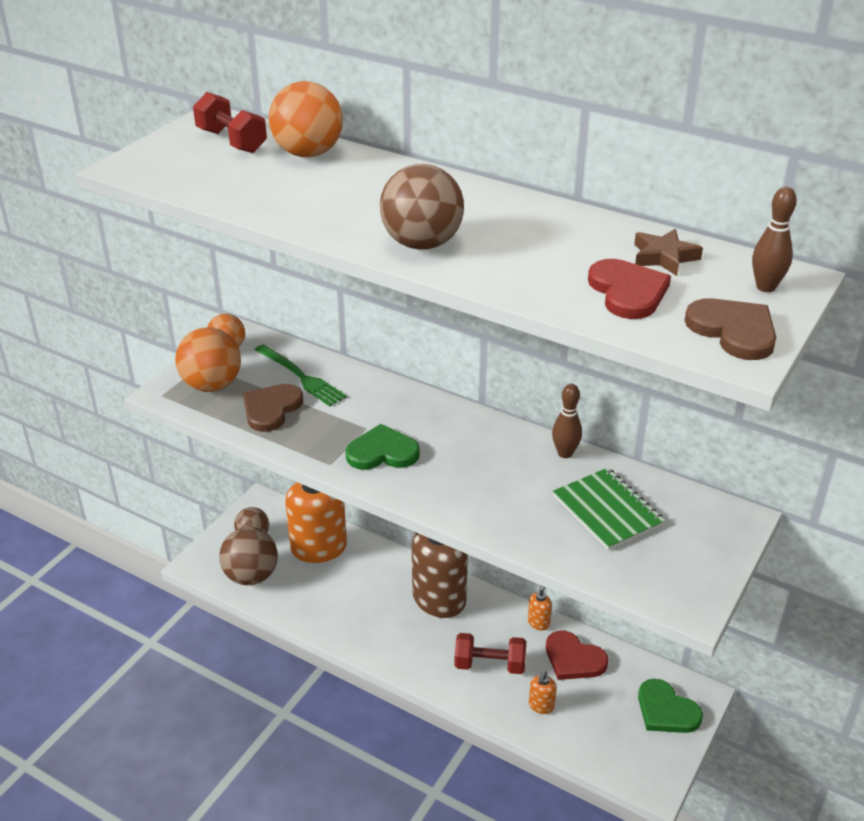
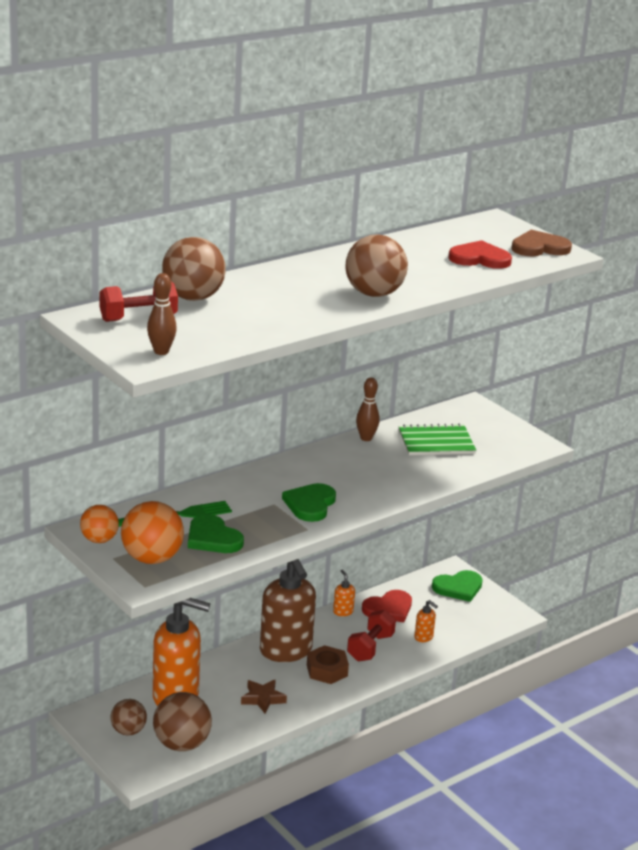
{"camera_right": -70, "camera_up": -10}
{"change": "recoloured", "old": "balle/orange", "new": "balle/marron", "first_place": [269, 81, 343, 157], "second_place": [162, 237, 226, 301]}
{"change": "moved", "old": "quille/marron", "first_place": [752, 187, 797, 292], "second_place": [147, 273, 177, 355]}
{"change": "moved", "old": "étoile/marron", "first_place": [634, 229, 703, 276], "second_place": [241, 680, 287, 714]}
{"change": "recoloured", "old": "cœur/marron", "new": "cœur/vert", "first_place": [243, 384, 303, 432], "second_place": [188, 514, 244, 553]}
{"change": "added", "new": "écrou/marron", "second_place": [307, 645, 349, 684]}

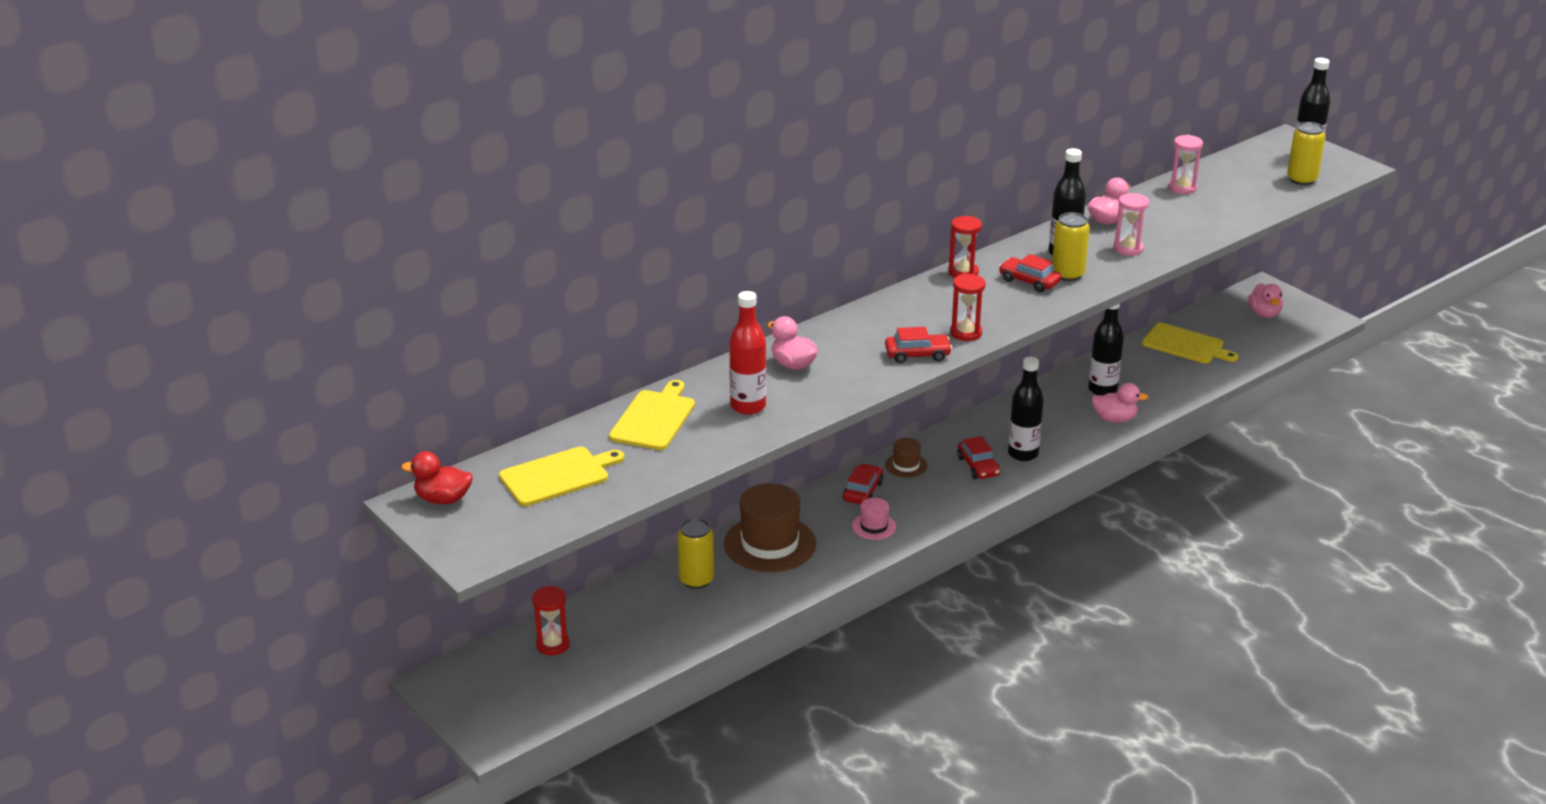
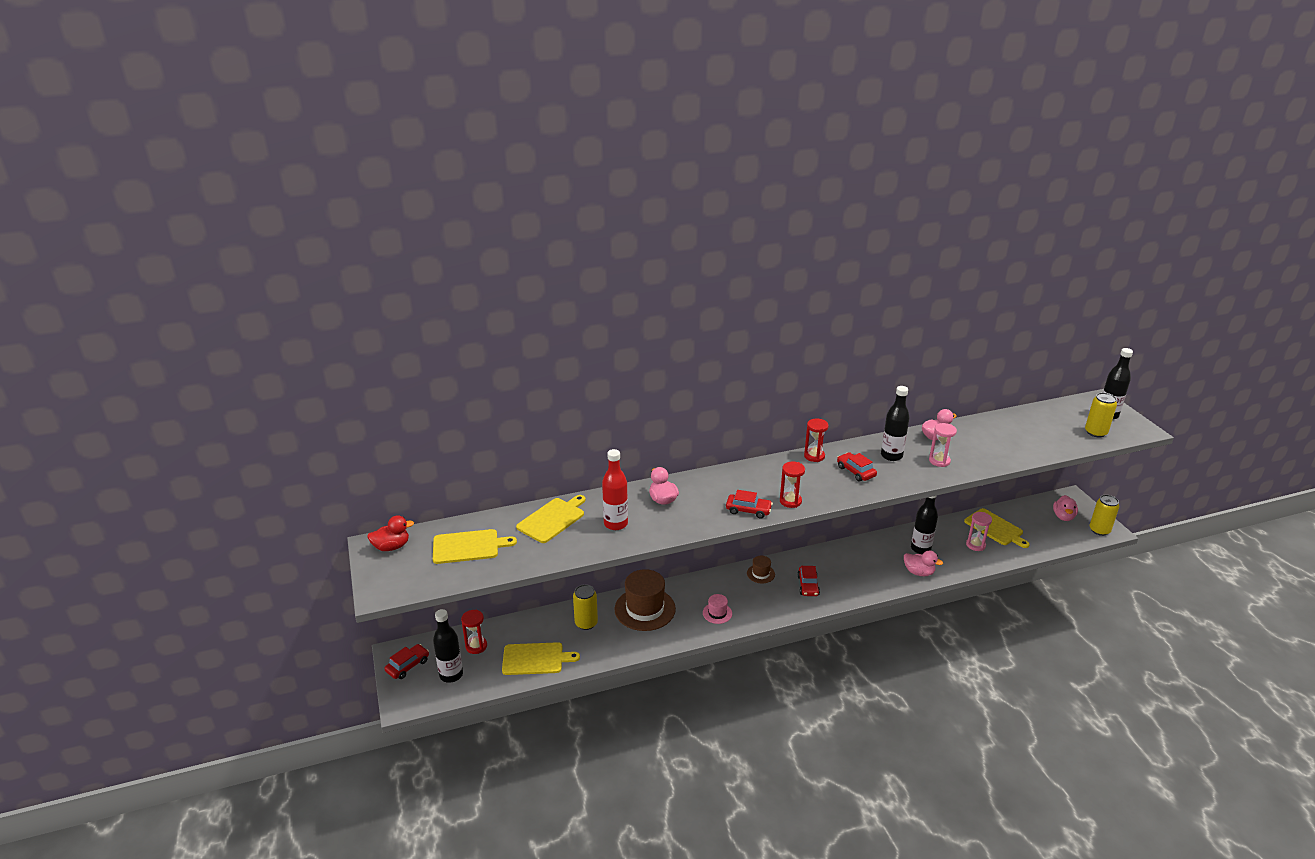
{"camera_right": 20, "camera_up": 0}
{"change": "moved", "old": "sablier/rose", "first_place": [1169, 135, 1203, 194], "second_place": [966, 512, 992, 551]}
{"change": "moved", "old": "canette/jaune", "first_place": [1052, 212, 1090, 281], "second_place": [1090, 495, 1119, 536]}
{"change": "moved", "old": "bouteille/noir", "first_place": [1008, 357, 1044, 461], "second_place": [433, 609, 463, 683]}
{"change": "turned", "old": "canard/rouge", "first_place": [401, 451, 473, 504], "second_place": [367, 515, 414, 551], "degrees": 135}
{"change": "moved", "old": "voiture/rouge", "first_place": [843, 464, 884, 504], "second_place": [384, 644, 429, 679]}
{"change": "added", "new": "planche à découper/jaune", "second_place": [502, 642, 580, 675]}

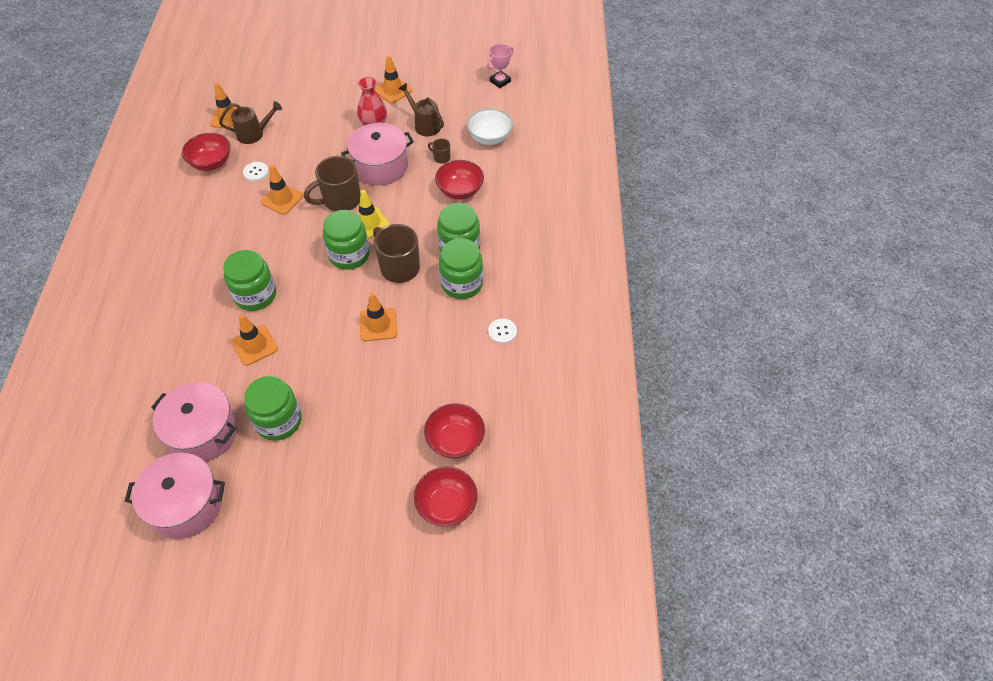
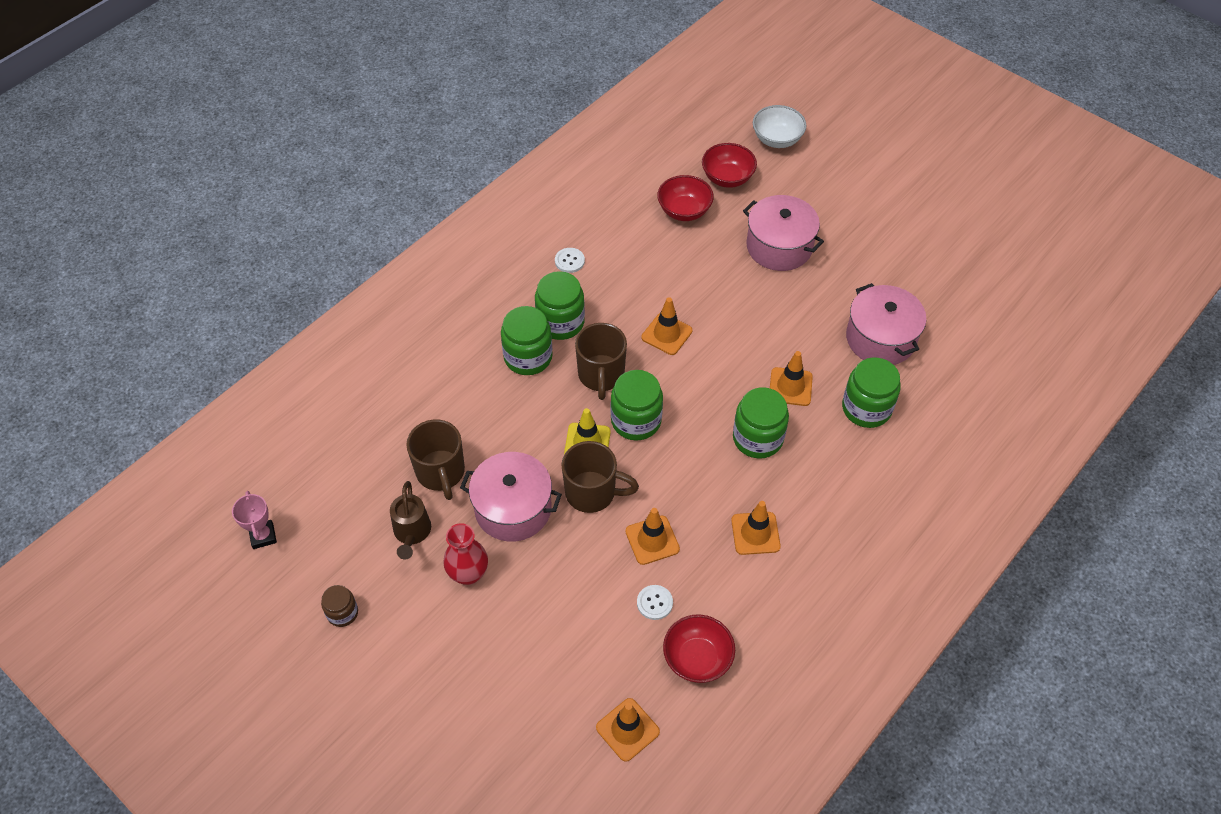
{"camera_right": -140, "camera_up": 0}
{"change": "turned", "old": "trophée/rose", "first_place": [487, 44, 514, 88], "second_place": [232, 491, 277, 549], "degrees": 75}
{"change": "moved", "old": "cône de chantier/orange", "first_place": [375, 55, 412, 104], "second_place": [731, 501, 781, 555]}
{"change": "removed", "old": "arrosoir/marron", "first_place": [219, 101, 282, 144]}
{"change": "moved", "old": "bol/blanc", "first_place": [467, 108, 513, 145], "second_place": [753, 105, 807, 148]}
{"change": "resized", "old": "tasse/marron", "first_place": [428, 138, 450, 164], "second_place": [406, 419, 465, 500], "factor": 2.15}
{"change": "removed", "old": "bol/rouge", "first_place": [435, 160, 484, 200]}
{"change": "moved", "old": "bocal/vert", "first_place": [244, 376, 302, 441], "second_place": [842, 357, 901, 428]}
{"change": "moved", "old": "marmite/rose", "first_place": [125, 453, 225, 539], "second_place": [743, 195, 824, 271]}
{"change": "added", "new": "bocal/marron", "second_place": [321, 585, 358, 627]}

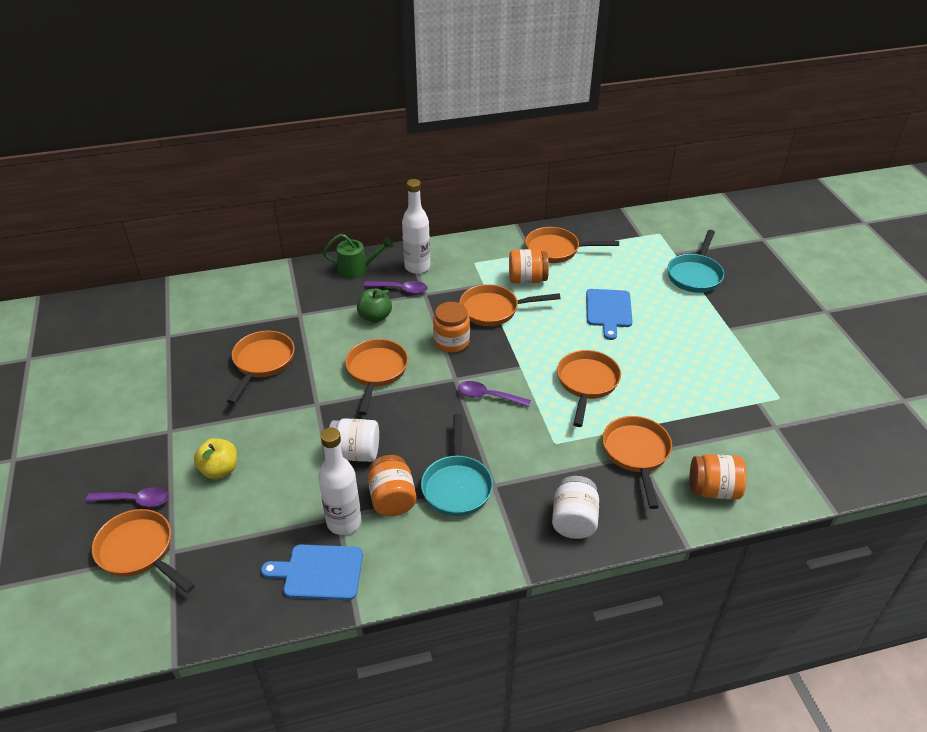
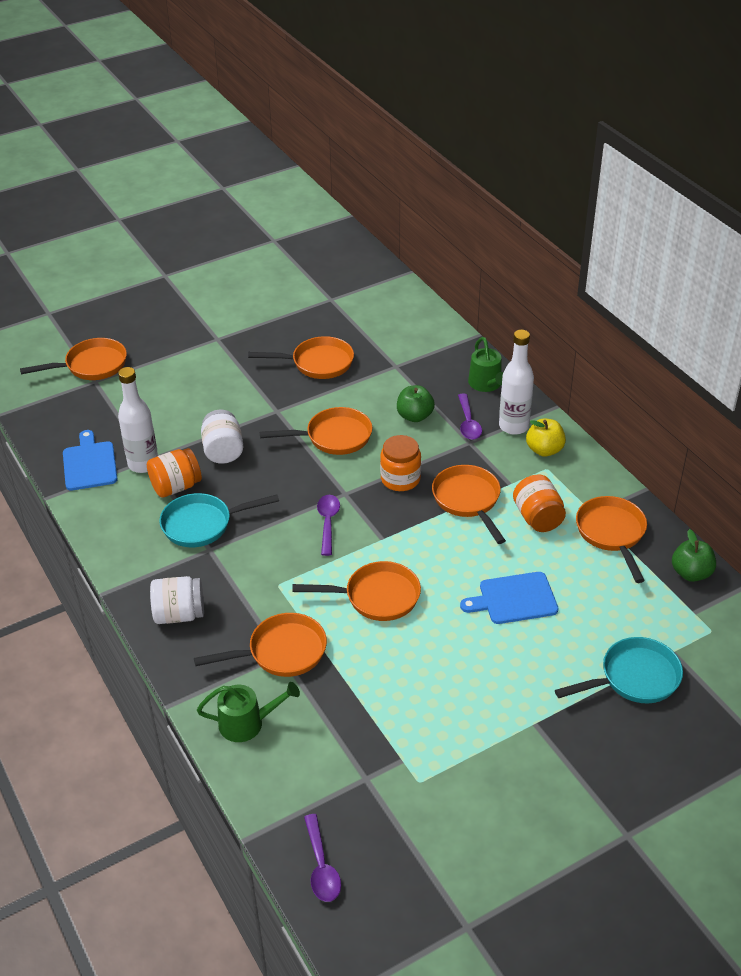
{"camera_right": 75, "camera_up": 0}
{"change": "turned", "old": "poêle/turquoise", "first_place": [667, 230, 724, 293], "second_place": [555, 637, 683, 703], "degrees": 150}
{"change": "moved", "old": "pomme/jaune", "first_place": [194, 438, 237, 479], "second_place": [526, 419, 566, 457]}
{"change": "replaced", "old": "bocal/orange", "new": "arrosoir/vert", "first_place": [690, 454, 747, 500], "second_place": [197, 682, 300, 742]}
{"change": "moved", "old": "cuillère/violet", "first_place": [86, 487, 169, 507], "second_place": [304, 814, 341, 902]}
{"change": "turned", "old": "poêle/orange", "first_place": [92, 509, 195, 593], "second_place": [20, 338, 127, 380], "degrees": 45}
{"change": "added", "new": "pomme/vert", "second_place": [672, 529, 716, 582]}

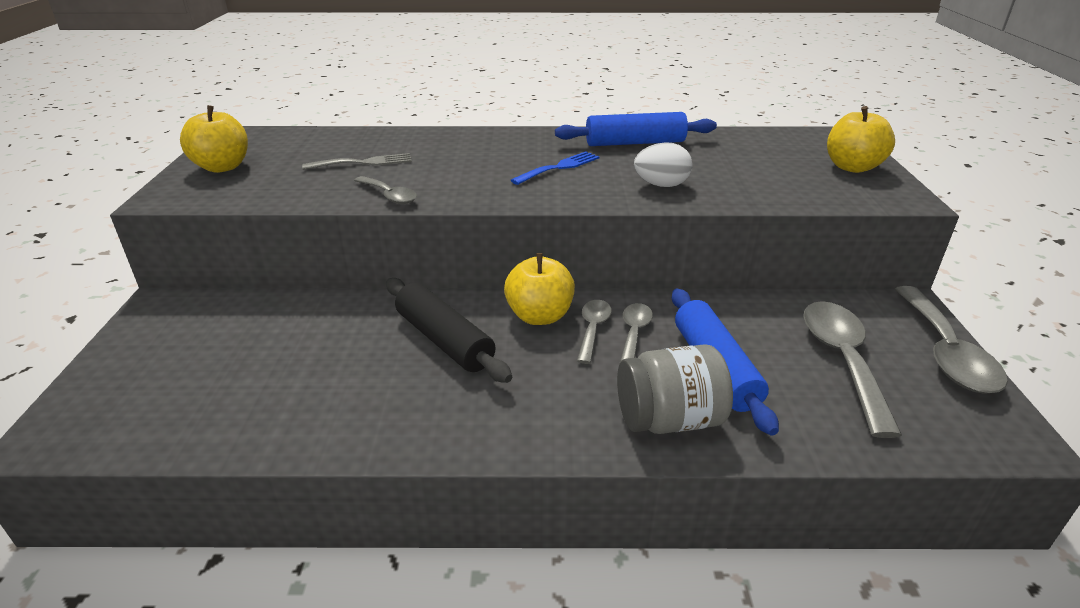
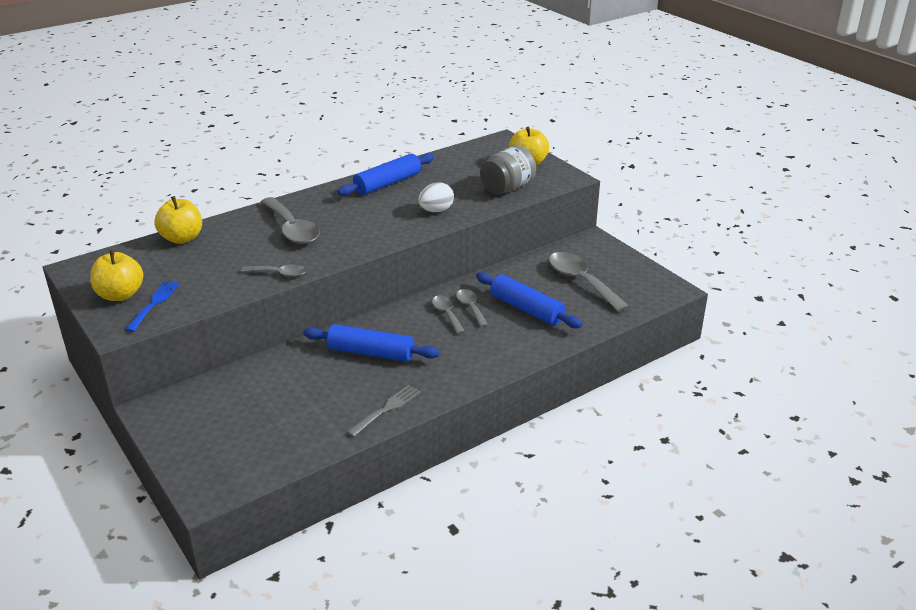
{"camera_right": -35, "camera_up": 0}
{"change": "moved", "old": "fourchette/bleu", "first_place": [511, 151, 599, 185], "second_place": [125, 281, 180, 332]}
{"change": "moved", "old": "fourchette/gris", "first_place": [302, 153, 412, 170], "second_place": [347, 385, 421, 437]}
{"change": "moved", "old": "pomme/jaune", "first_place": [504, 253, 575, 325], "second_place": [154, 196, 202, 244]}
{"change": "recoloured", "old": "rouleau à pâtisserie/noir", "new": "rouleau à pâtisserie/bleu", "first_place": [386, 278, 512, 383], "second_place": [303, 324, 440, 362]}
{"change": "moved", "old": "cuillère/gris", "first_place": [895, 286, 1008, 394], "second_place": [261, 197, 320, 244]}
{"change": "moved", "old": "bocal/gris", "first_place": [617, 344, 733, 434], "second_place": [480, 145, 536, 194]}

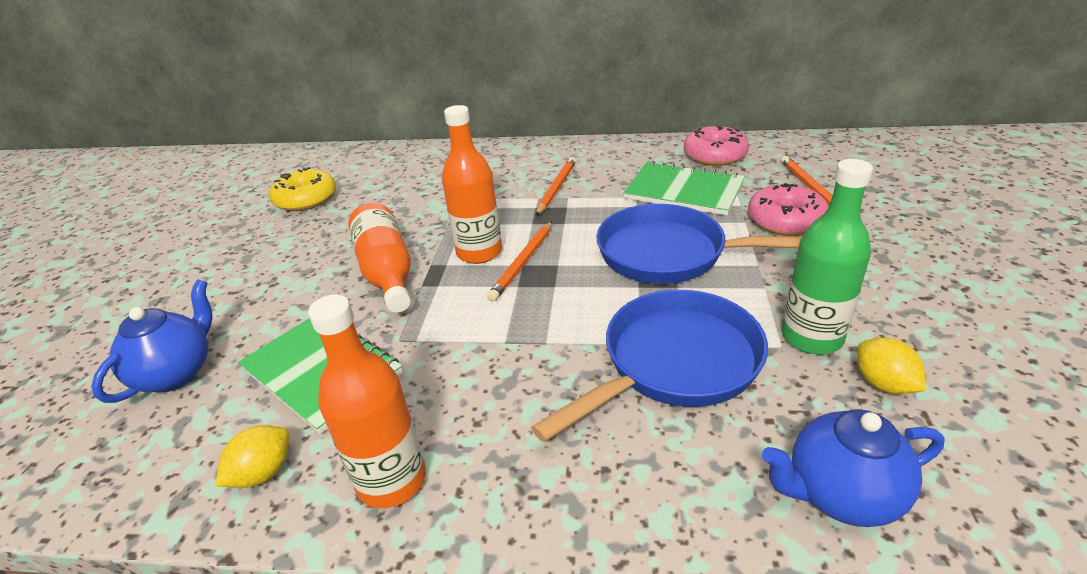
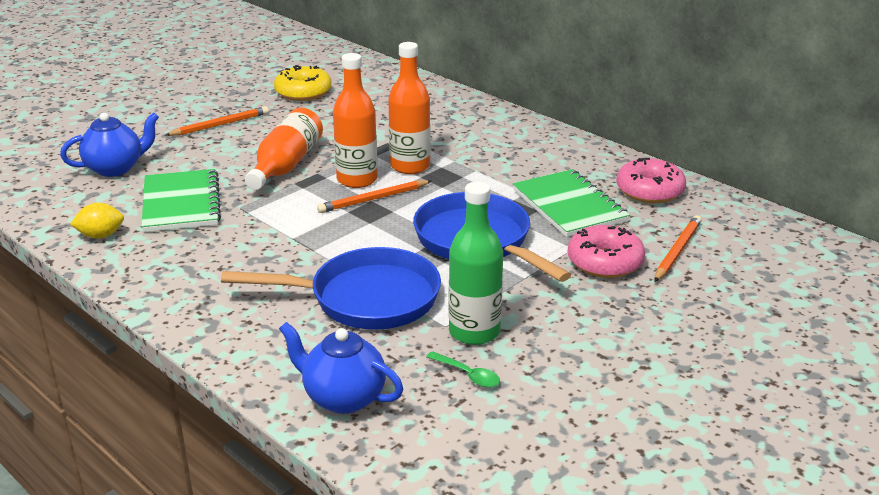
{"camera_right": 35, "camera_up": -5}
{"change": "moved", "old": "crayon/orange", "first_place": [536, 157, 576, 216], "second_place": [165, 106, 269, 136]}
{"change": "moved", "old": "bouteille/orange", "first_place": [308, 295, 426, 508], "second_place": [388, 42, 431, 174]}
{"change": "replaced", "old": "citron/jaune", "new": "cuillère/vert", "first_place": [857, 338, 926, 394], "second_place": [426, 351, 500, 388]}

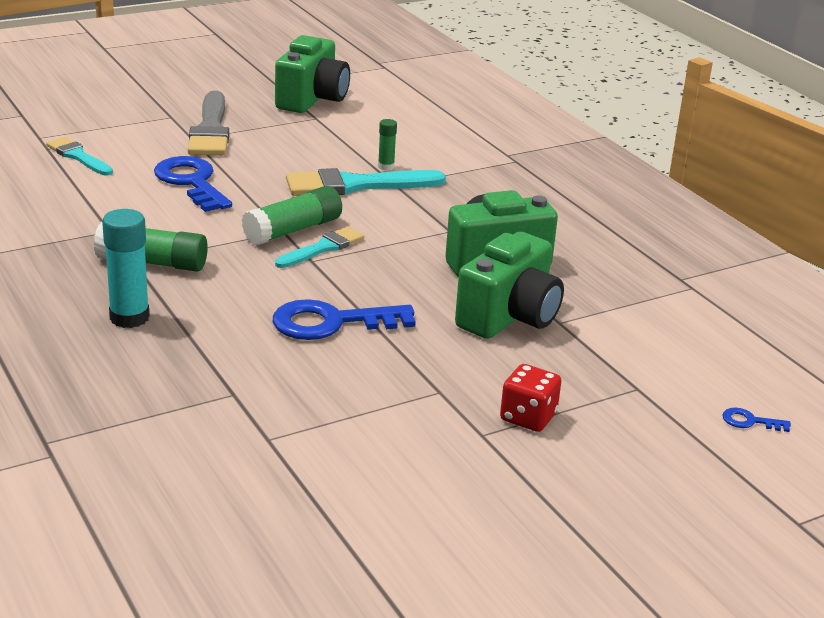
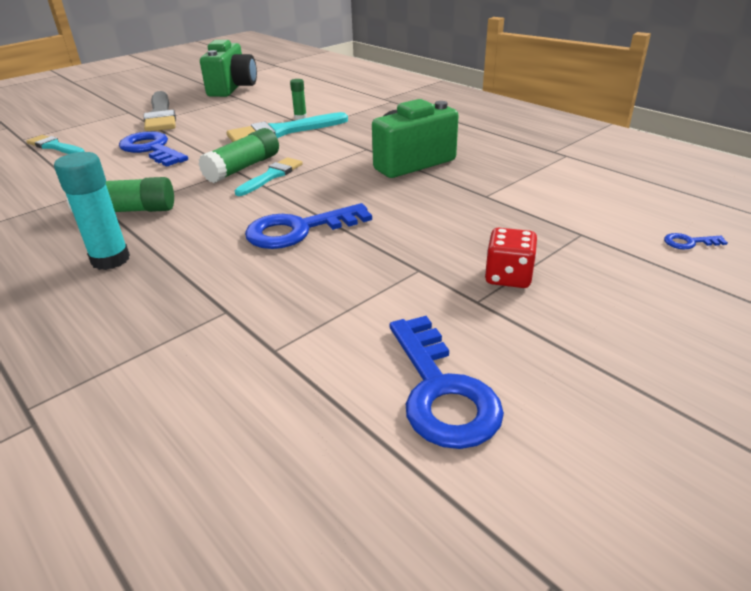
{"camera_right": -10, "camera_up": 5}
{"change": "removed", "old": "appareil photo/vert", "first_place": [455, 231, 564, 339]}
{"change": "added", "new": "clé/bleu", "second_place": [390, 316, 504, 449]}

